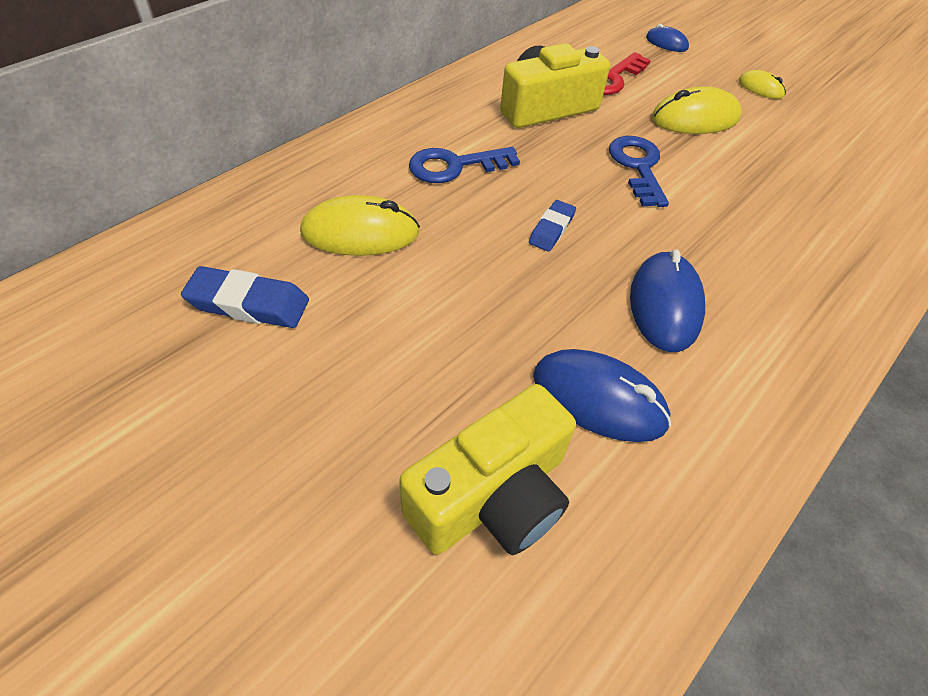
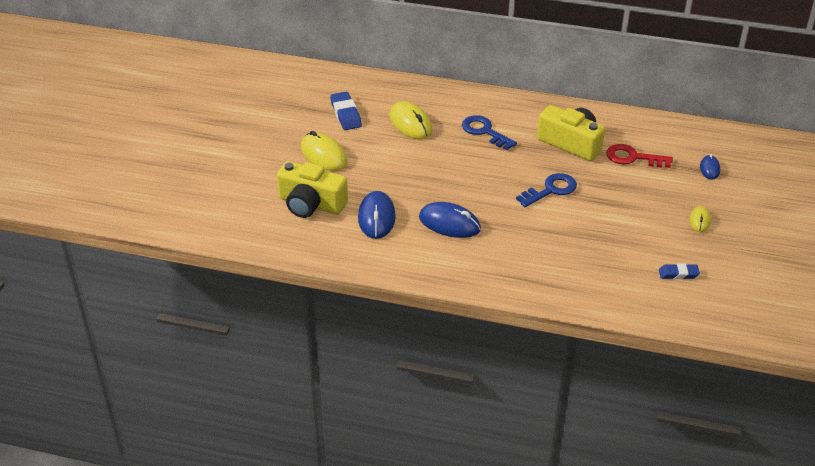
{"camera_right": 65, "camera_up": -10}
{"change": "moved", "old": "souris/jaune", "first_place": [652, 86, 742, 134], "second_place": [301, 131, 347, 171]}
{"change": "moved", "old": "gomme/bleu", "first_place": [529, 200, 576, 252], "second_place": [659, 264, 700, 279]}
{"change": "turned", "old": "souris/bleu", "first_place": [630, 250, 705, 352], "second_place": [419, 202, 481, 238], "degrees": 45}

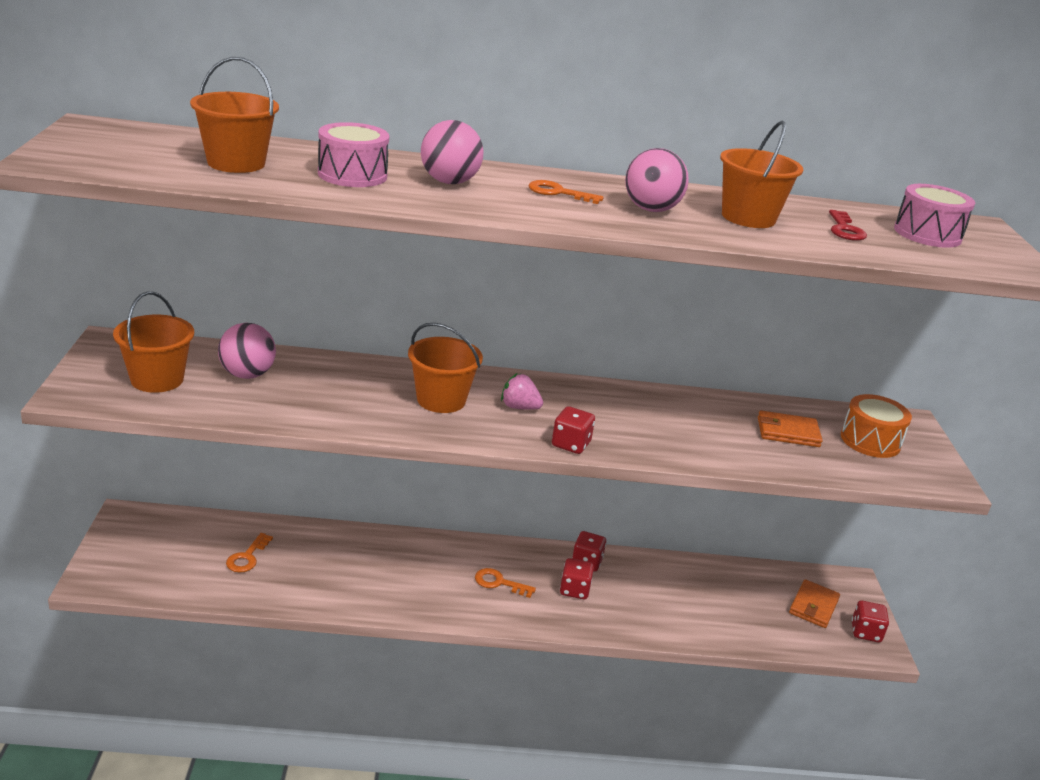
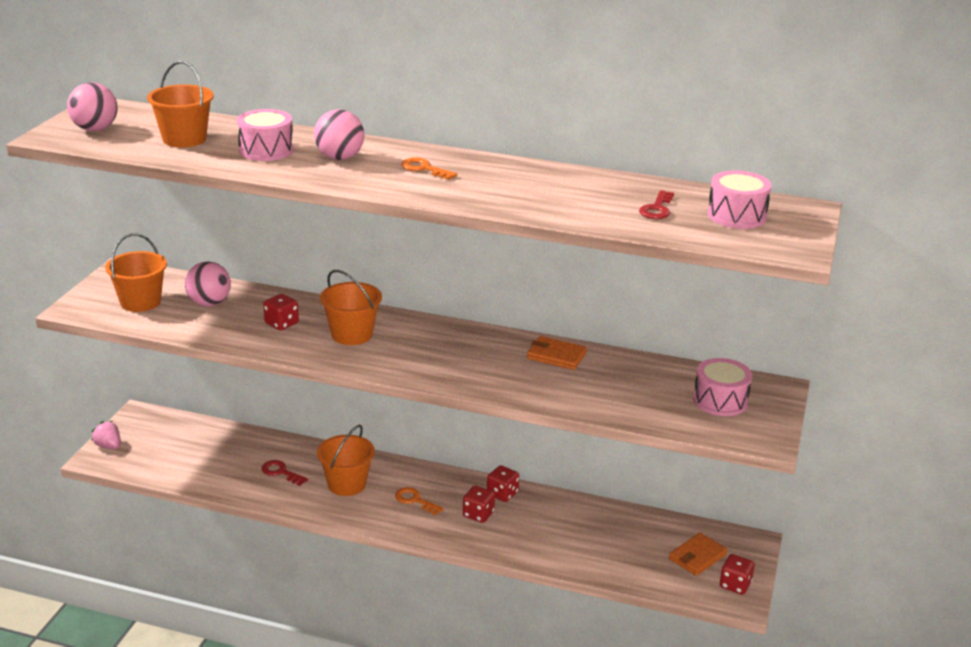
{"camera_right": 20, "camera_up": 0}
{"change": "moved", "old": "seau/orange", "first_place": [720, 121, 803, 228], "second_place": [317, 425, 375, 496]}
{"change": "moved", "old": "balle/rose", "first_place": [625, 148, 689, 212], "second_place": [67, 82, 118, 131]}
{"change": "moved", "old": "fraise/rose", "first_place": [501, 373, 543, 410], "second_place": [91, 421, 121, 449]}
{"change": "recoloured", "old": "tambour/orange", "new": "tambour/rose", "first_place": [841, 394, 912, 458], "second_place": [693, 358, 752, 416]}
{"change": "moved", "old": "dé/rouge", "first_place": [552, 406, 595, 454], "second_place": [263, 294, 299, 330]}
{"change": "moved", "old": "portefeuille/orange", "first_place": [758, 410, 823, 447], "second_place": [527, 336, 587, 370]}
{"change": "removed", "old": "clé/orange", "first_place": [226, 533, 273, 573]}
{"change": "added", "new": "clé/rouge", "second_place": [261, 460, 308, 486]}

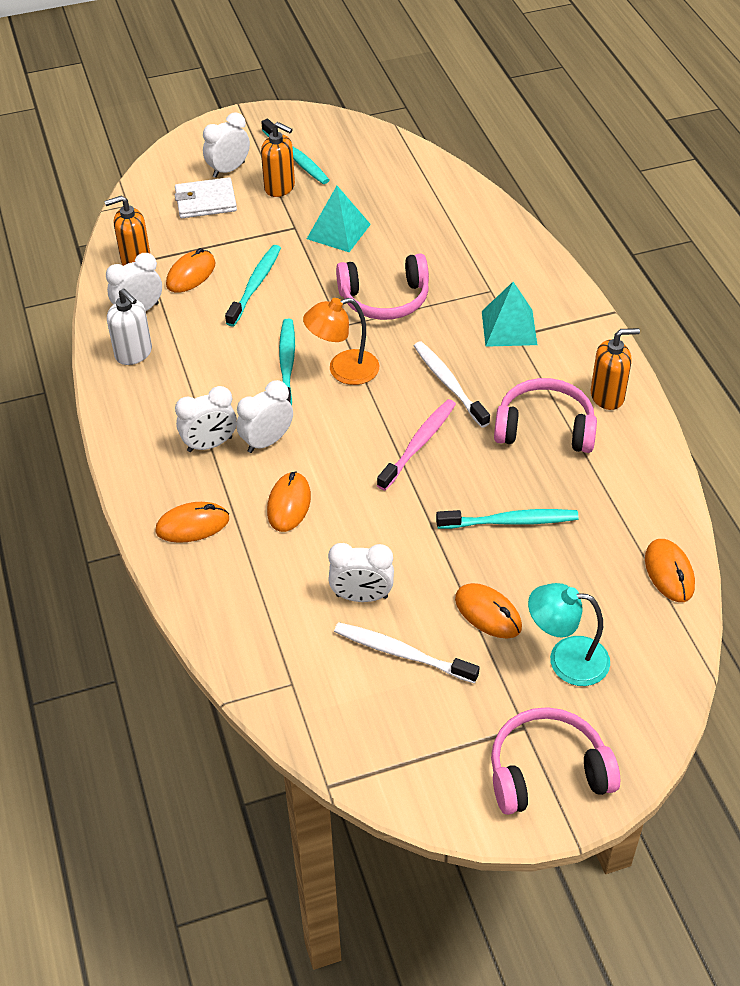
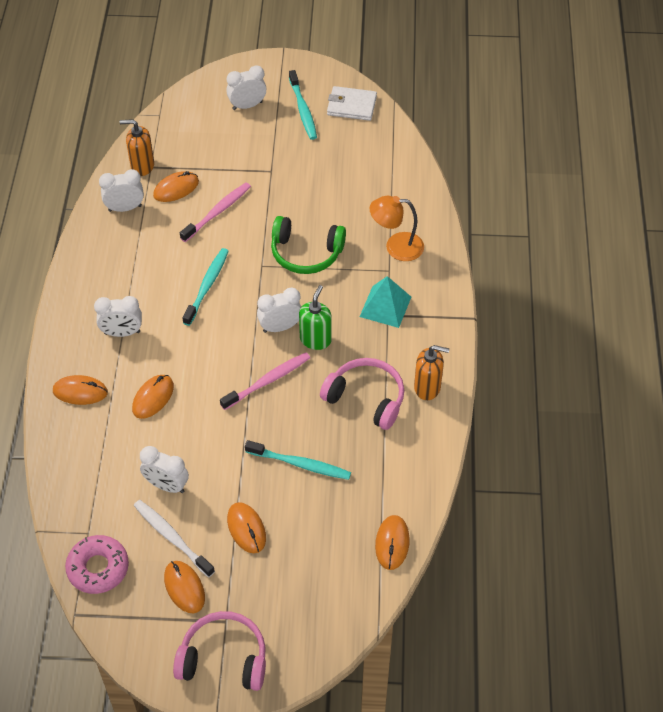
{"camera_right": 20, "camera_up": 5}
{"change": "removed", "old": "distributeur de savon/orange", "first_place": [261, 122, 295, 197]}
{"change": "moved", "old": "portefeuille/blanc", "first_place": [174, 177, 237, 218], "second_place": [327, 86, 377, 121]}
{"change": "removed", "old": "pyramide/turquoise", "first_place": [307, 186, 371, 252]}
{"change": "recoloured", "old": "brosse à dents/turquoise", "new": "brosse à dents/rose", "first_place": [225, 245, 281, 327], "second_place": [180, 182, 251, 242]}
{"change": "recoloured", "old": "casque audio/rose", "new": "casque audio/vert", "first_place": [336, 253, 429, 320], "second_place": [271, 216, 346, 274]}
{"change": "removed", "old": "distributeur de savon/blanc", "first_place": [107, 288, 152, 365]}
{"change": "moved", "old": "lampe/orange", "first_place": [303, 298, 379, 385], "second_place": [369, 196, 424, 261]}
{"change": "replaced", "old": "brosse à dents/blanc", "new": "distributeur de savon/vert", "first_place": [414, 341, 490, 428], "second_place": [299, 285, 332, 350]}
{"change": "moved", "old": "réveil/blanc", "first_place": [236, 380, 293, 453], "second_place": [257, 288, 301, 333]}
{"change": "removed", "old": "lampe/turquoise", "first_place": [528, 583, 610, 686]}
{"change": "added", "new": "beignet/rose", "second_place": [65, 535, 129, 594]}
{"change": "added", "new": "souris/orange", "second_place": [164, 561, 205, 613]}

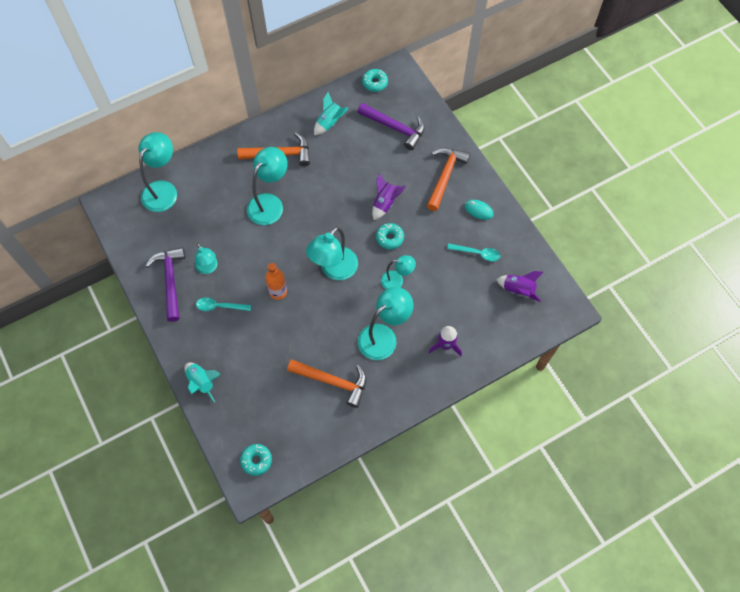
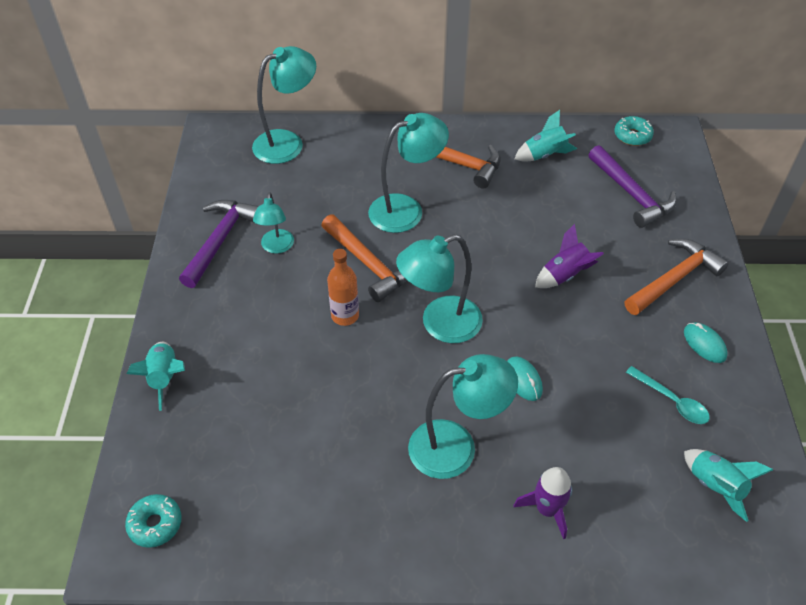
{"camera_right": 30, "camera_up": -15}
{"change": "removed", "old": "beignet/turquoise", "first_place": [376, 223, 404, 249]}
{"change": "replaced", "old": "lampe/turquoise", "new": "souris/turquoise", "first_place": [381, 255, 416, 289], "second_place": [507, 356, 543, 401]}
{"change": "recoloured", "old": "fusée/violet", "new": "fusée/turquoise", "first_place": [496, 271, 543, 302], "second_place": [684, 449, 773, 522]}
{"change": "removed", "old": "cuillère/turquoise", "first_place": [196, 297, 251, 311]}
{"change": "moved", "old": "marteau/orange", "first_place": [287, 359, 366, 408], "second_place": [321, 214, 407, 302]}

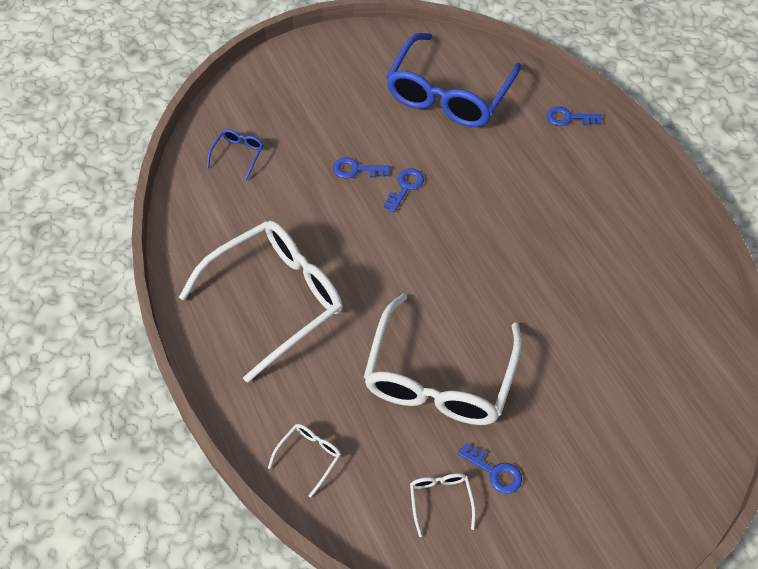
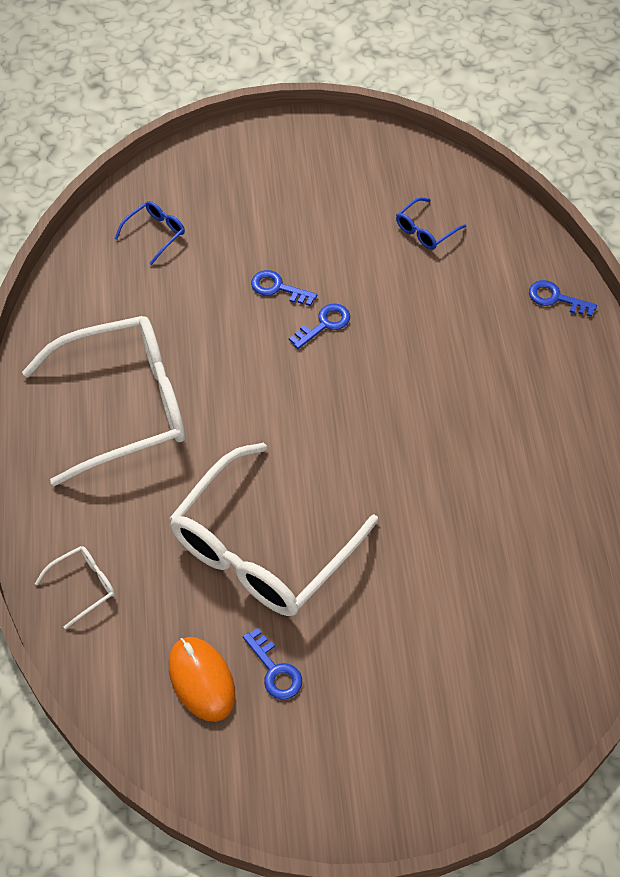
{"camera_right": 20, "camera_up": 0}
{"change": "resized", "old": "lunettes/bleu", "first_place": [386, 33, 521, 127], "second_place": [396, 197, 466, 250], "factor": 0.4}
{"change": "replaced", "old": "lunettes/blanc", "new": "souris/orange", "first_place": [410, 473, 476, 537], "second_place": [169, 637, 236, 722]}

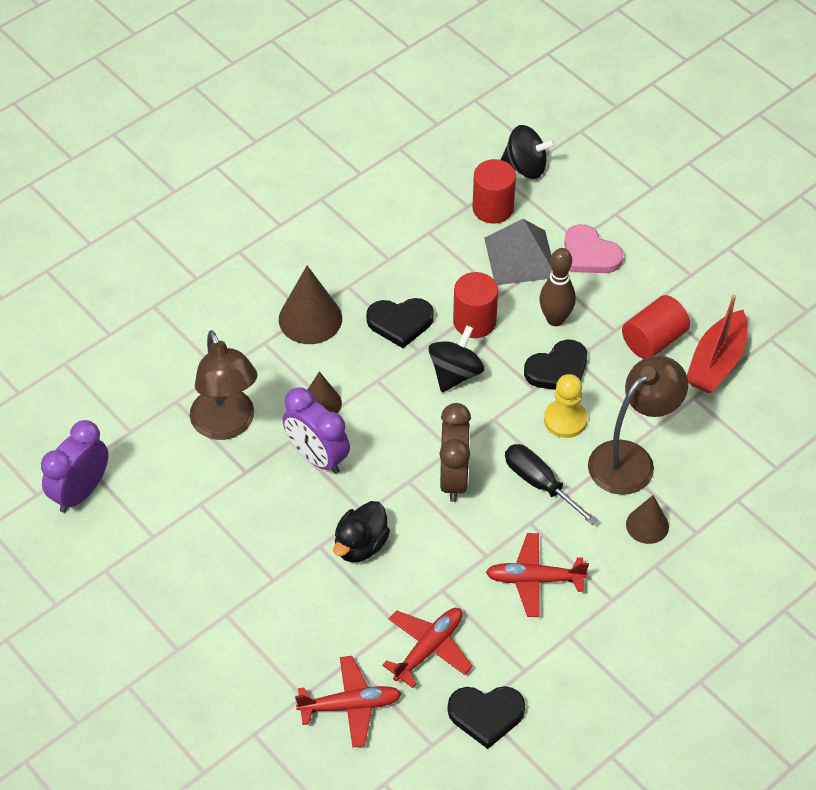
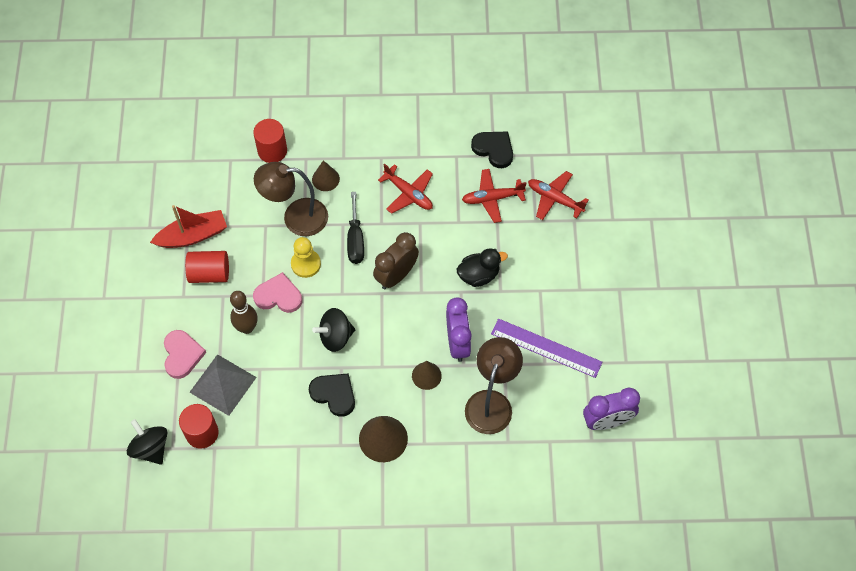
{"camera_right": -140, "camera_up": 10}
{"change": "moved", "old": "cylindre/rouge", "first_place": [453, 272, 498, 338], "second_place": [253, 119, 287, 163]}
{"change": "recoloured", "old": "cœur/noir", "new": "cœur/rose", "first_place": [524, 339, 587, 390], "second_place": [253, 272, 302, 313]}
{"change": "added", "new": "règle/violet", "second_place": [491, 318, 603, 378]}

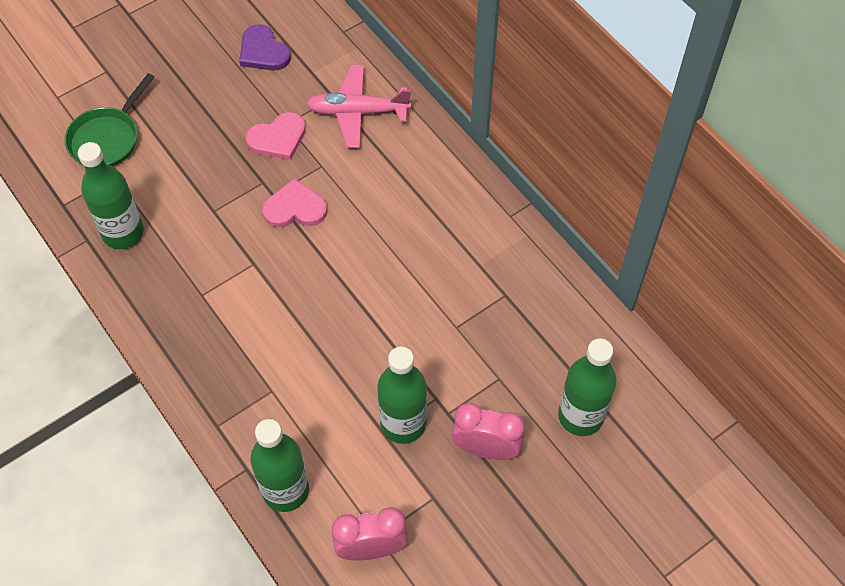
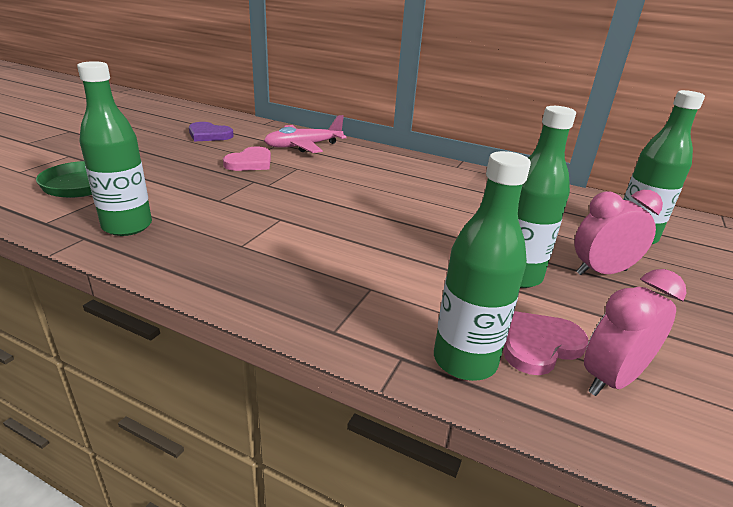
{"camera_right": -30, "camera_up": -30}
{"change": "moved", "old": "cœur/rose", "first_place": [262, 179, 327, 228], "second_place": [503, 311, 588, 375]}

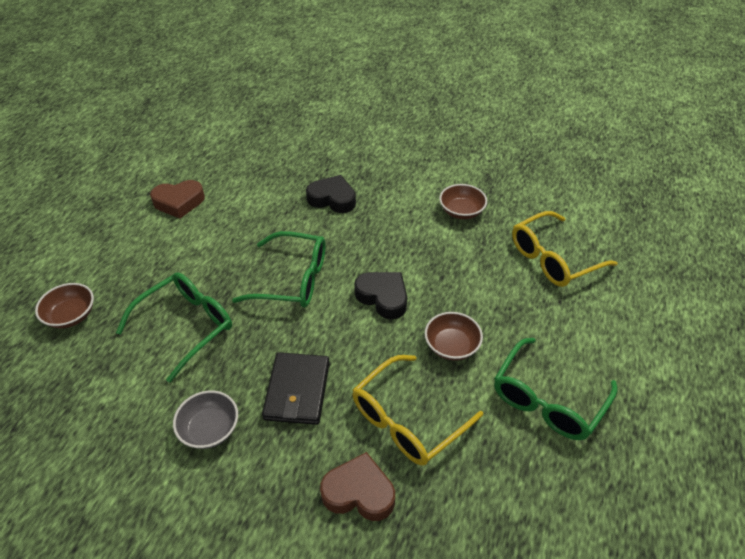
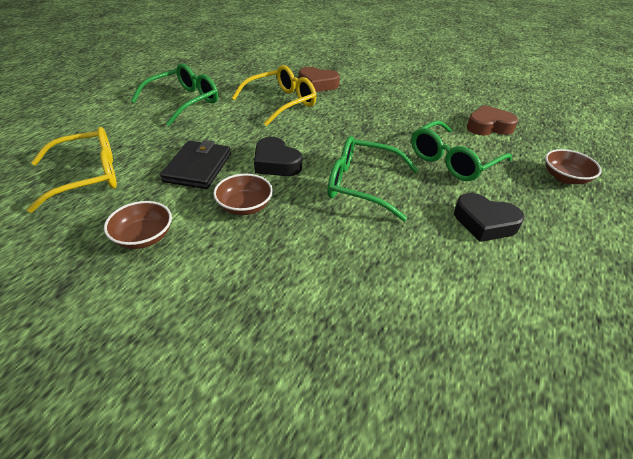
{"camera_right": -175, "camera_up": -5}
{"change": "moved", "old": "cœur/noir", "first_place": [306, 175, 356, 213], "second_place": [454, 193, 524, 242]}
{"change": "moved", "old": "cœur/marron", "first_place": [150, 180, 205, 218], "second_place": [467, 105, 518, 136]}
{"change": "moved", "old": "bol/marron", "first_place": [425, 312, 483, 361], "second_place": [213, 174, 273, 215]}
{"change": "moved", "old": "portefeuille/noir", "first_place": [262, 352, 330, 425], "second_place": [160, 140, 231, 189]}
{"change": "removed", "old": "bol/gris", "first_place": [173, 390, 238, 449]}

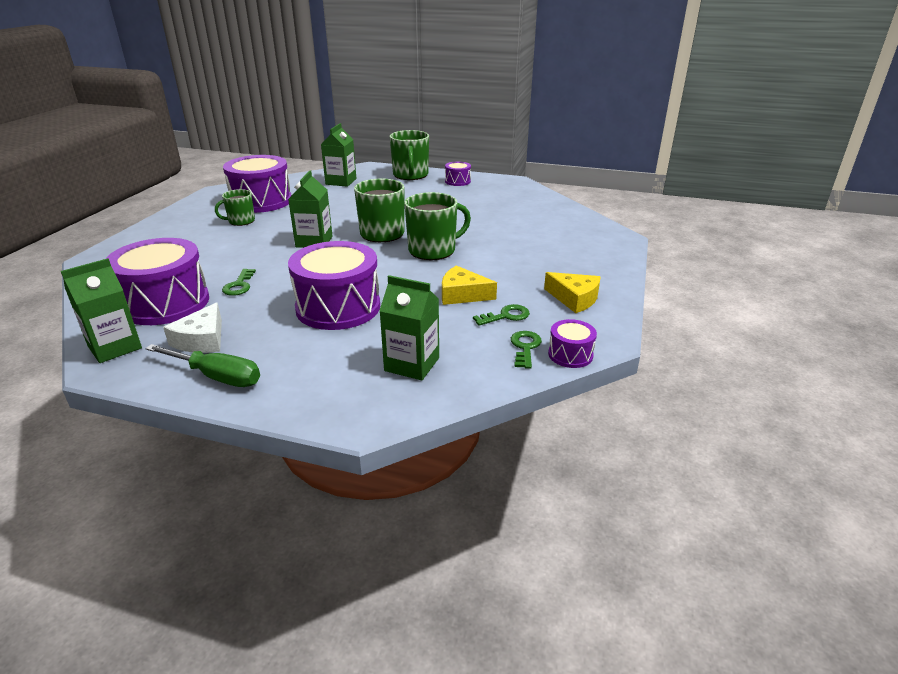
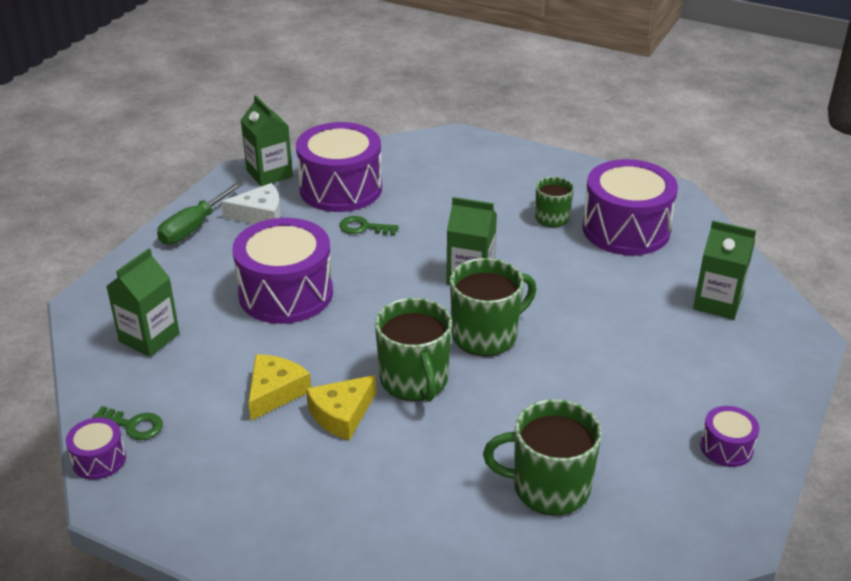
{"camera_right": 100, "camera_up": 5}
{"change": "moved", "old": "tasse/vert", "first_place": [390, 130, 429, 180], "second_place": [483, 399, 602, 516]}
{"change": "moved", "old": "fromage/jaune", "first_place": [544, 272, 601, 313], "second_place": [306, 375, 376, 440]}
{"change": "turned", "old": "fromage/blanc", "first_place": [163, 302, 222, 353], "second_place": [221, 183, 281, 224], "degrees": 150}
{"change": "removed", "old": "clé/vert", "first_place": [473, 304, 530, 326]}

